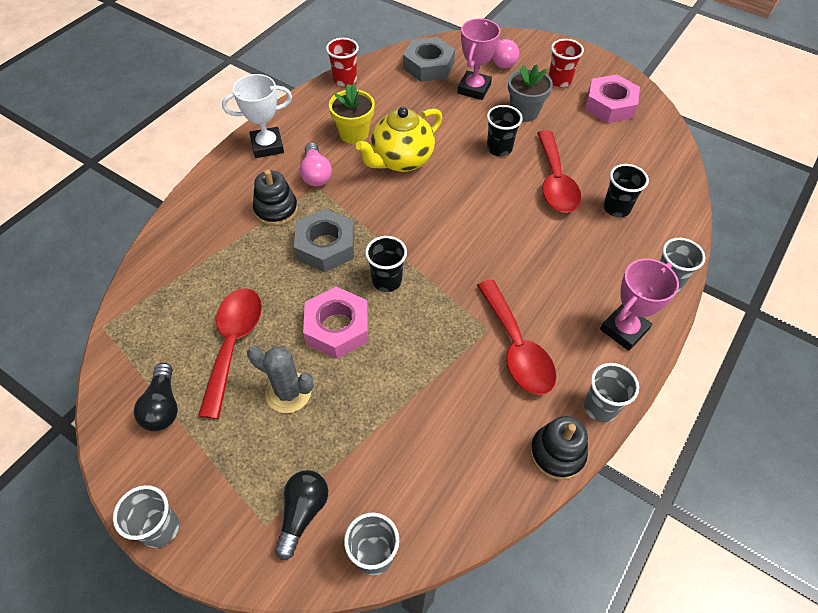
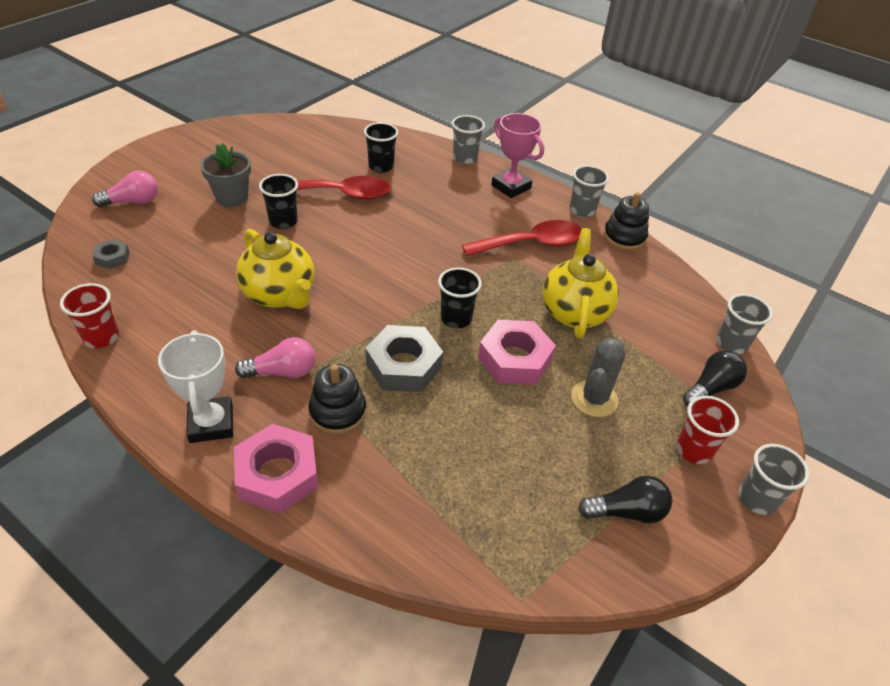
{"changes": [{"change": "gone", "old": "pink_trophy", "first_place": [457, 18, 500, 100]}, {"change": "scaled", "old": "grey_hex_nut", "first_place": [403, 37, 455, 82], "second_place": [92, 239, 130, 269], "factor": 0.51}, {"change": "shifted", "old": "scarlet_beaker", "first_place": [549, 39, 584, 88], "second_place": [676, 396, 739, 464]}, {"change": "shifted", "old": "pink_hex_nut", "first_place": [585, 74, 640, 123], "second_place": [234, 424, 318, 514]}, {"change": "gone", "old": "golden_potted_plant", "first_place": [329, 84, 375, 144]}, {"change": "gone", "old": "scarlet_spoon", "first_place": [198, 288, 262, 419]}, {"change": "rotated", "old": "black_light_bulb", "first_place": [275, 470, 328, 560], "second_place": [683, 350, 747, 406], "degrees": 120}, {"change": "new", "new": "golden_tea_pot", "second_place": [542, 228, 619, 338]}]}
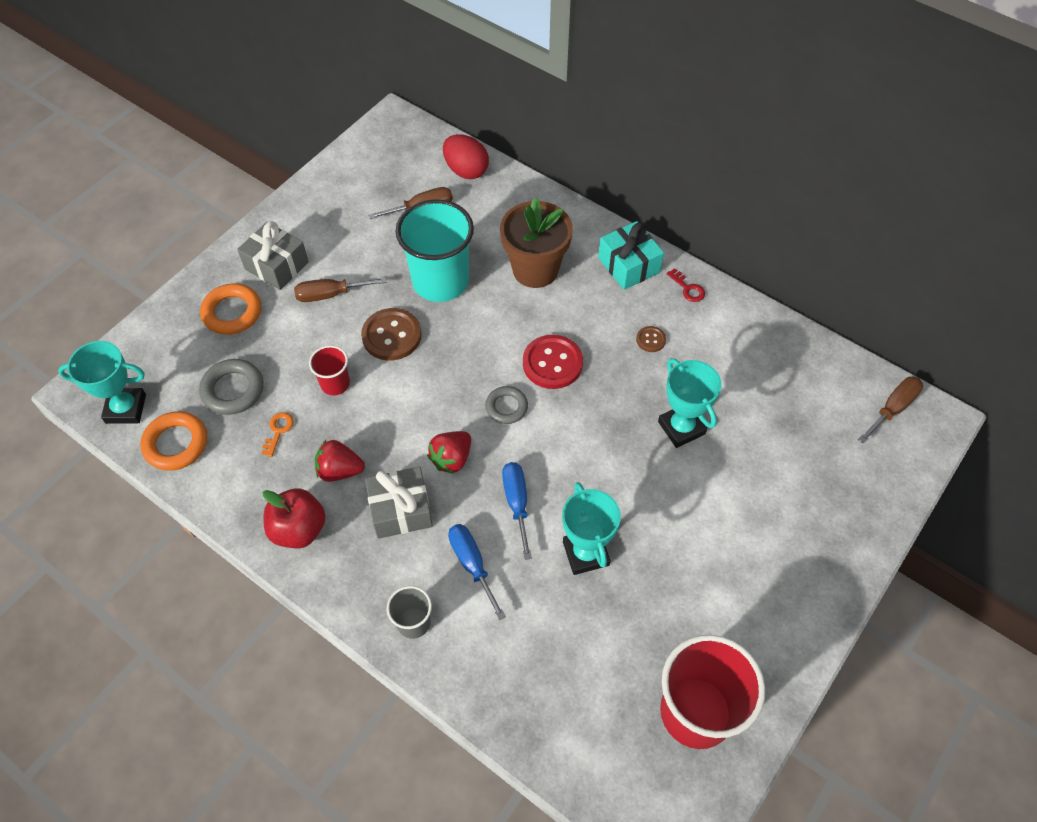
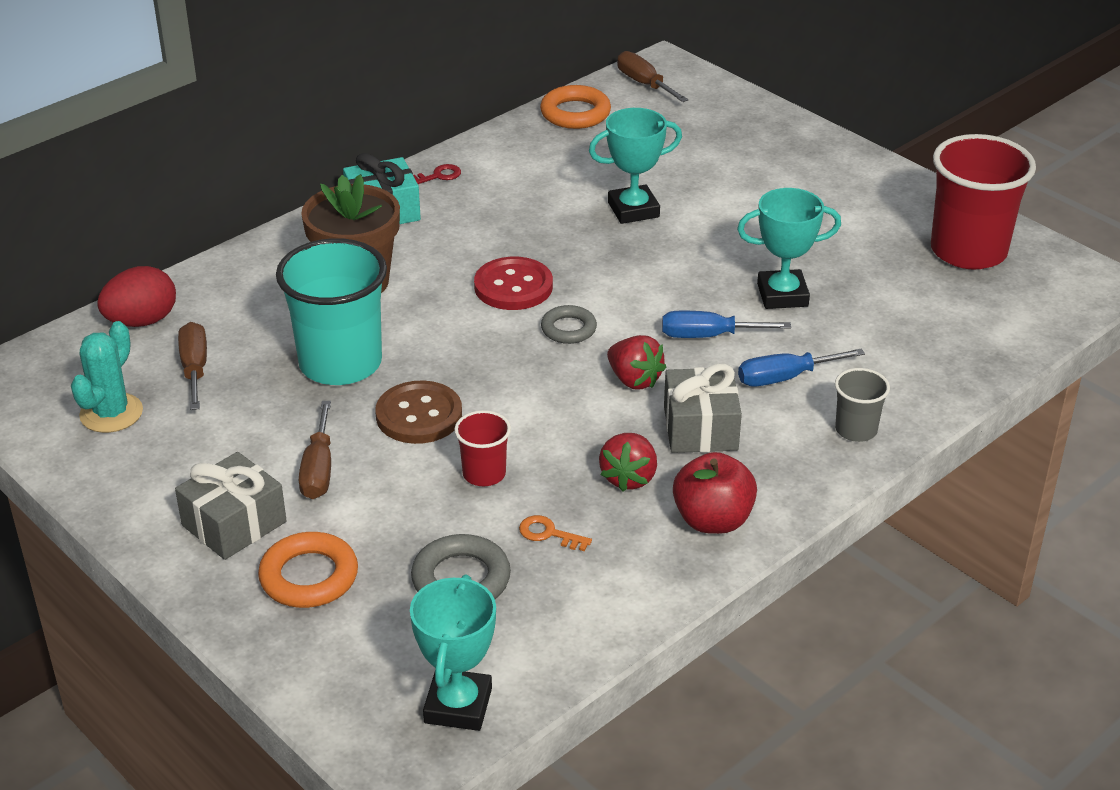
{"changes": [{"change": "gone", "old": "brown_sewing_button", "first_place": [636, 326, 666, 352]}, {"change": "shifted", "old": "bright_orange_ring", "first_place": [140, 411, 207, 471], "second_place": [540, 85, 611, 129]}, {"change": "new", "new": "turquoise_cactus", "second_place": [71, 321, 143, 433]}]}
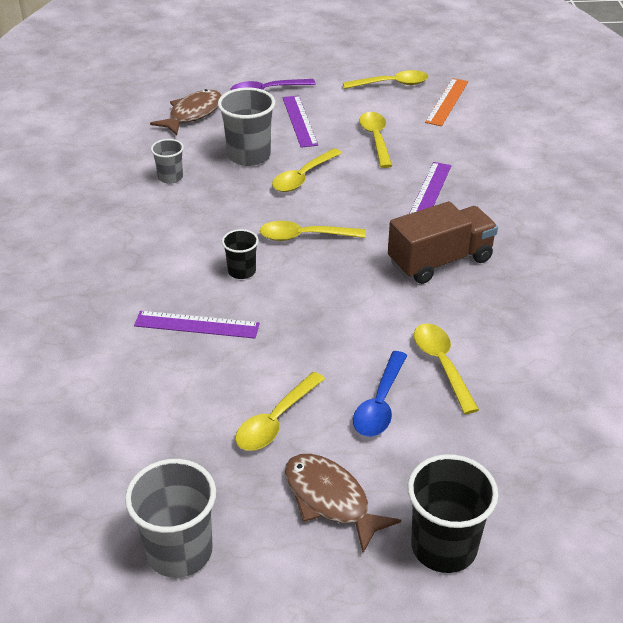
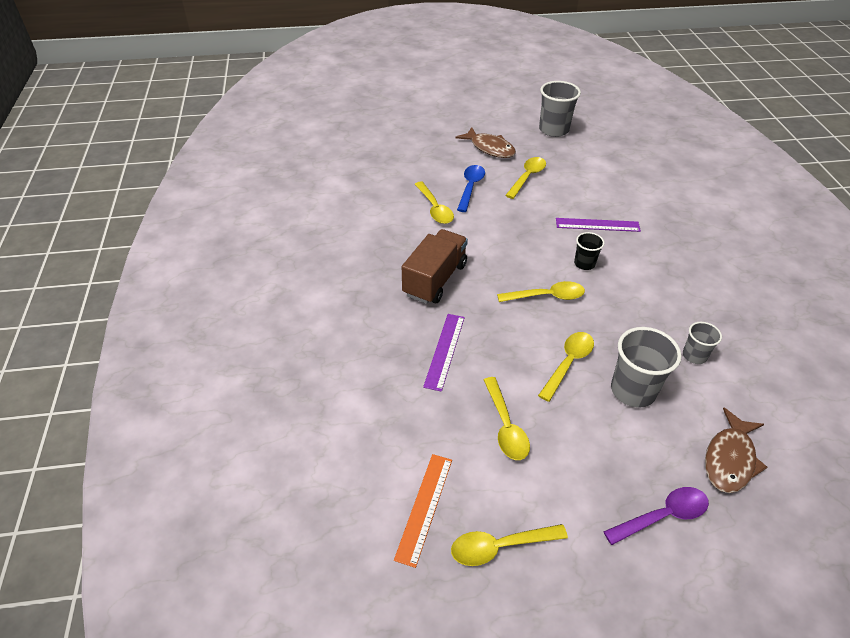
{"changes": [{"change": "gone", "old": "violet_measuring_stick", "first_place": [282, 95, 318, 148]}, {"change": "rotated", "old": "brown_toy_truck", "first_place": [388, 201, 498, 284], "second_place": [402, 229, 468, 304], "degrees": 150}, {"change": "gone", "old": "black_beaker", "first_place": [408, 454, 499, 573]}]}
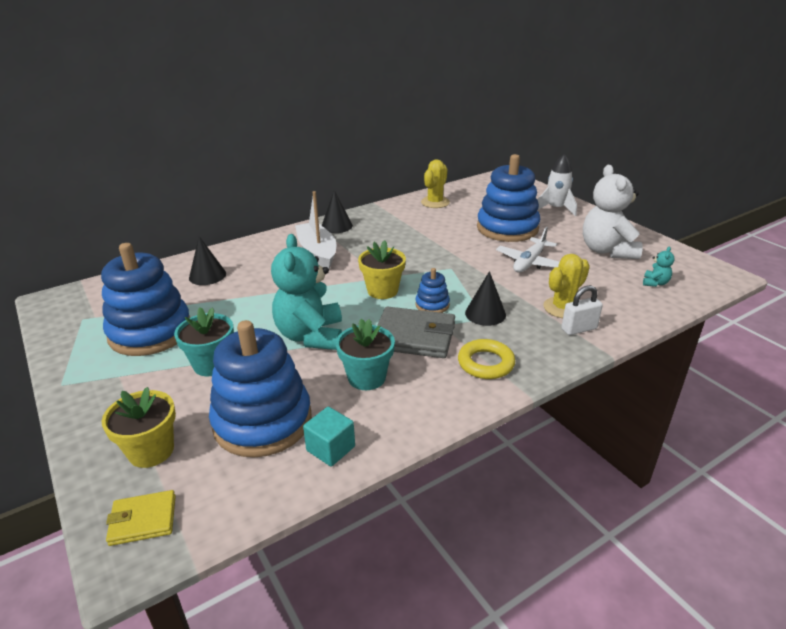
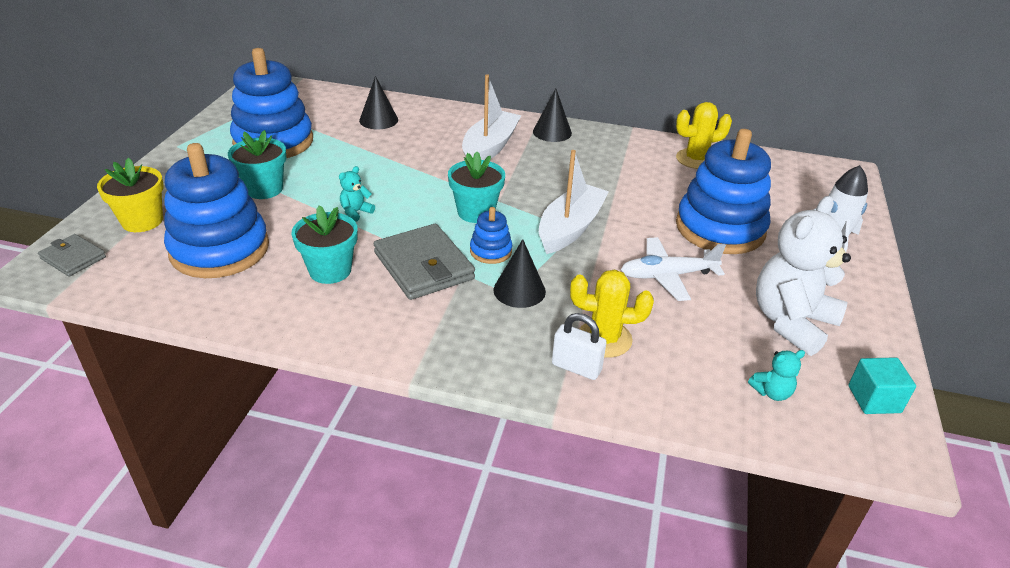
{"changes": [{"change": "scaled", "old": "turquoise_teddy_bear", "first_place": [271, 234, 342, 350], "second_place": [339, 166, 375, 222], "factor": 0.42}, {"change": "repainted", "old": "golden_potted_plant", "new": "turquoise_potted_plant", "first_place": [358, 240, 406, 299], "second_place": [448, 152, 505, 223]}, {"change": "gone", "old": "golden_ring", "first_place": [458, 339, 515, 379]}, {"change": "shifted", "old": "turquoise_solid_cube", "first_place": [303, 407, 355, 466], "second_place": [848, 357, 916, 414]}, {"change": "repainted", "old": "golden_wallet", "new": "grey_wallet", "first_place": [106, 490, 176, 546], "second_place": [38, 234, 106, 276]}, {"change": "new", "new": "white_toy_boat", "second_place": [539, 150, 609, 254]}]}
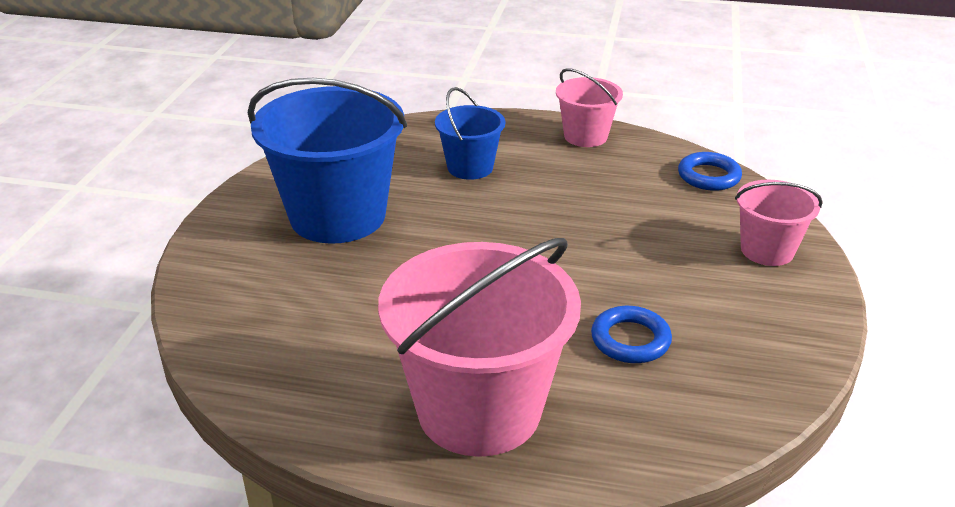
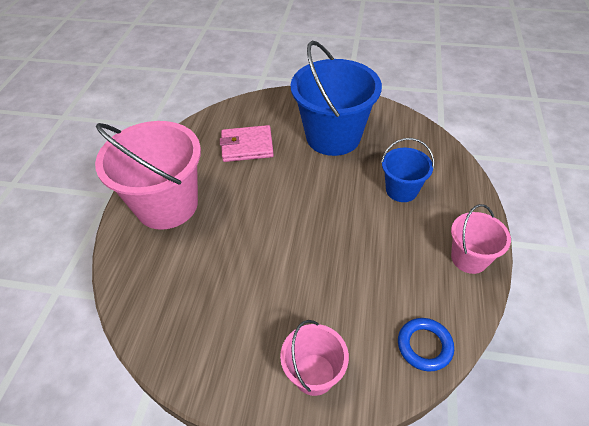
{"changes": [{"change": "gone", "old": "royal_blue_ring", "first_place": [591, 306, 672, 363]}, {"change": "new", "new": "pink_wallet", "second_place": [220, 125, 274, 162]}]}
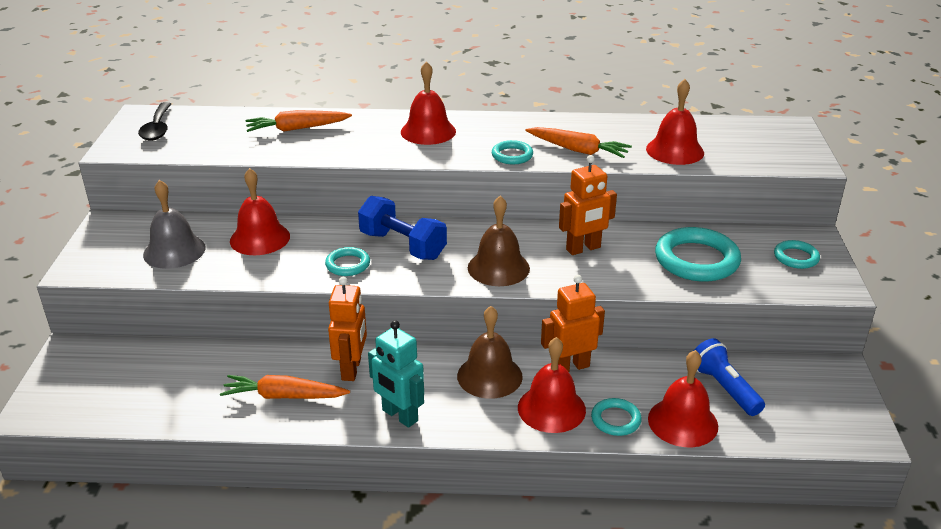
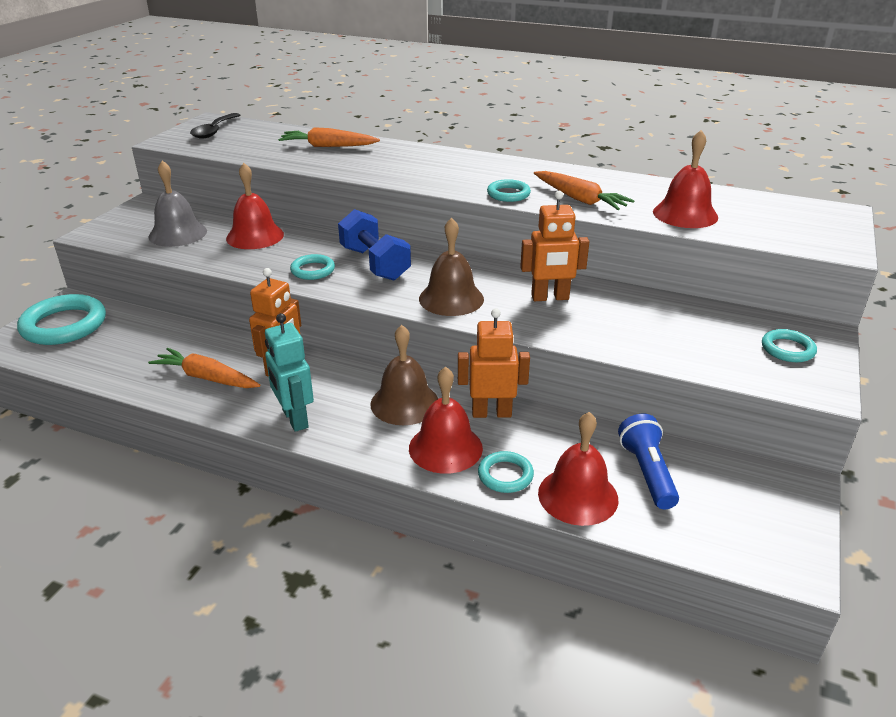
{"changes": [{"change": "gone", "old": "scarlet_hand_bell", "first_place": [401, 61, 456, 145]}, {"change": "shifted", "old": "turquoise_ring", "first_place": [655, 227, 741, 281], "second_place": [17, 294, 106, 345]}]}
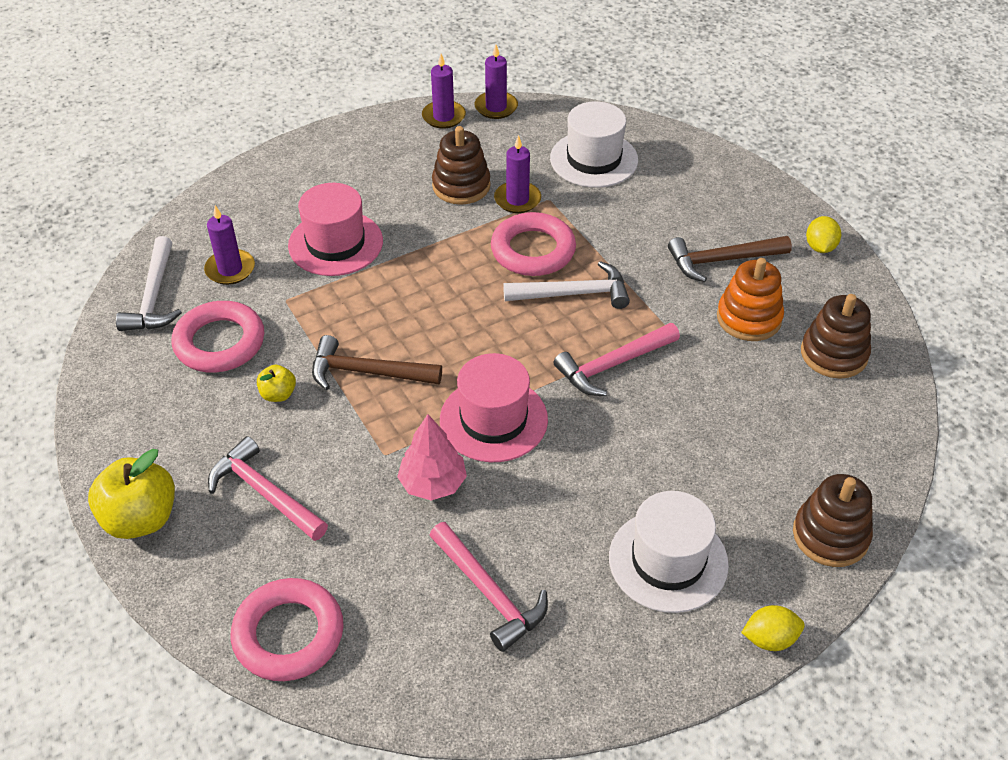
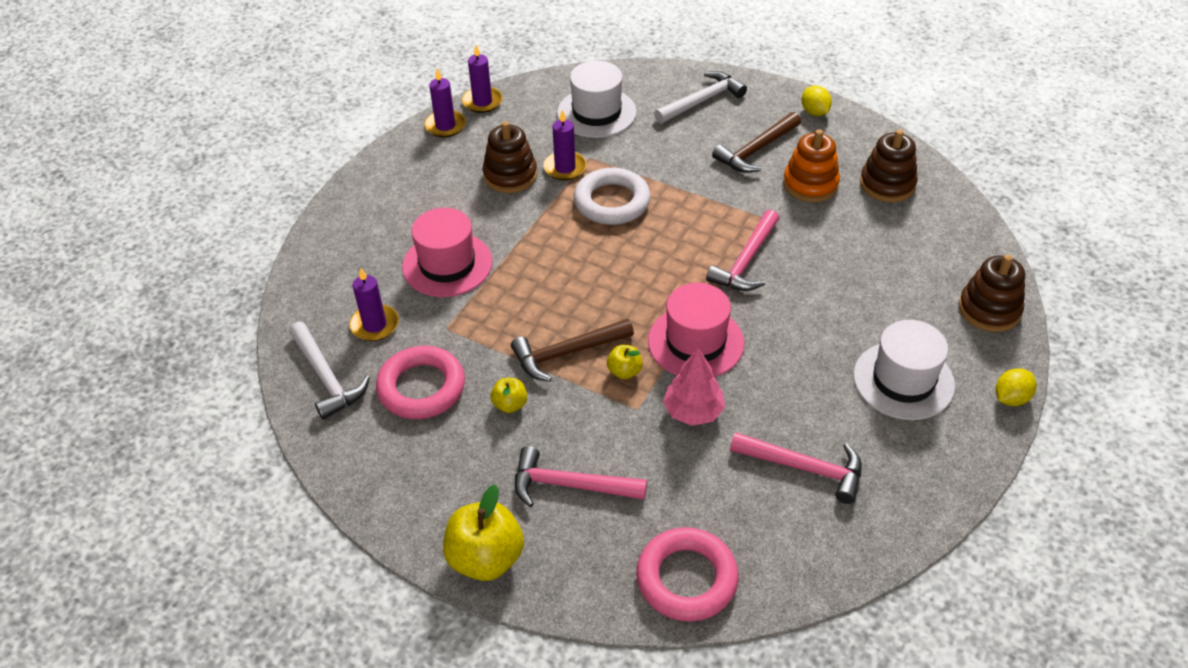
{"changes": [{"change": "repainted", "old": "pink_ring", "new": "white_ring", "first_place": [491, 212, 576, 276], "second_place": [574, 168, 651, 225]}, {"change": "shifted", "old": "white_claw_hammer", "first_place": [503, 261, 630, 309], "second_place": [654, 71, 747, 124]}, {"change": "new", "new": "golden_apple", "second_place": [607, 345, 643, 379]}]}
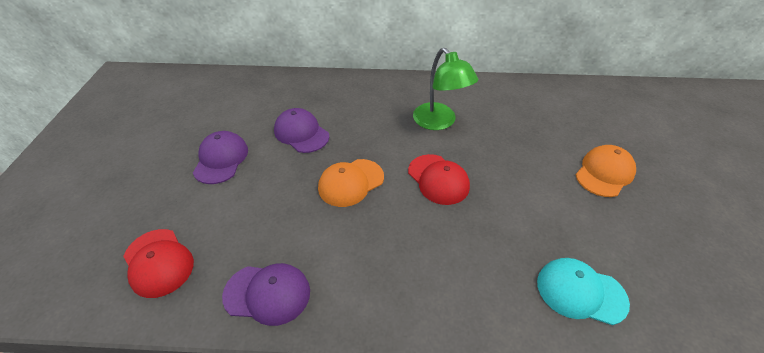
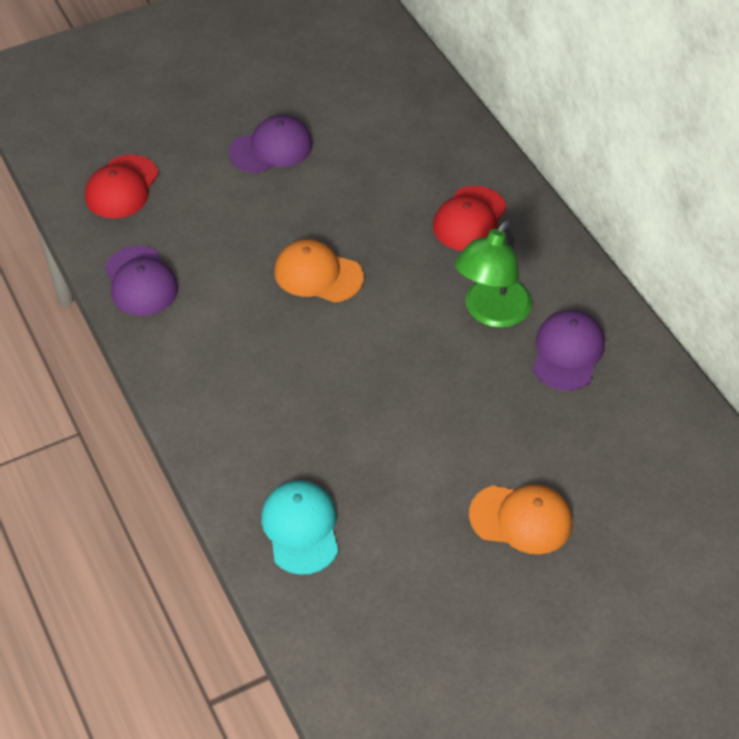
{"changes": [{"change": "shifted", "old": "violet_peaked_cap", "first_place": [274, 108, 329, 153], "second_place": [533, 310, 605, 391]}, {"change": "shifted", "old": "scarlet_peaked_cap", "first_place": [408, 154, 470, 205], "second_place": [433, 186, 507, 251]}]}
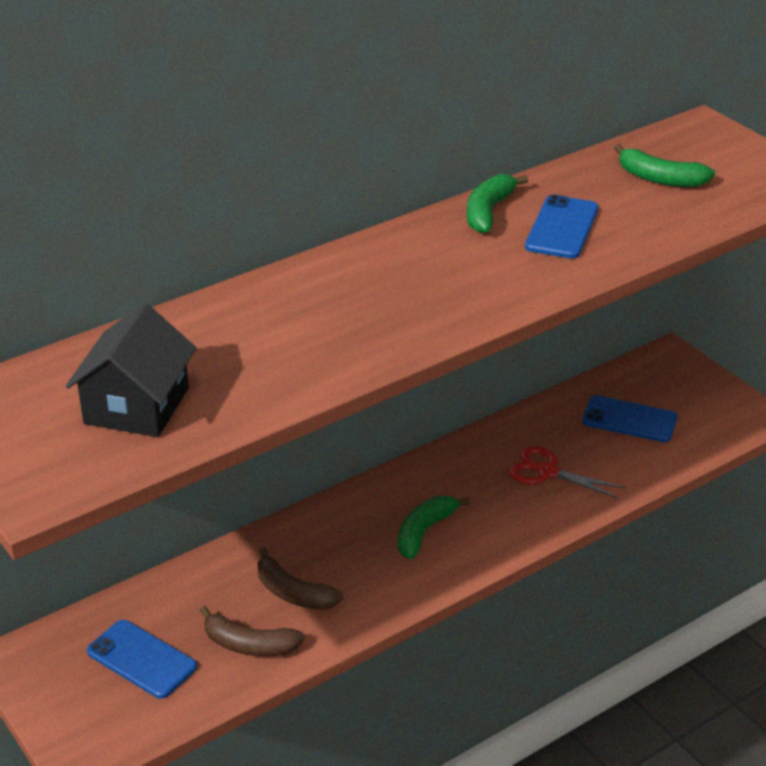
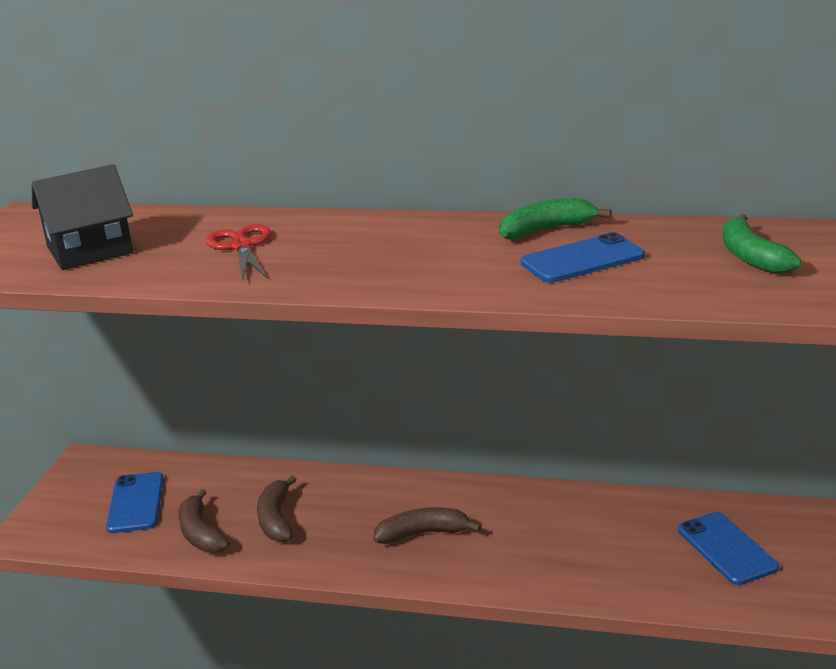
{"changes": [{"change": "shifted", "old": "scarlet_scissors", "first_place": [509, 446, 626, 499], "second_place": [206, 224, 271, 280]}, {"change": "repainted", "old": "leaf-green_banana", "new": "brown_banana", "first_place": [398, 496, 471, 559], "second_place": [373, 507, 481, 544]}]}
